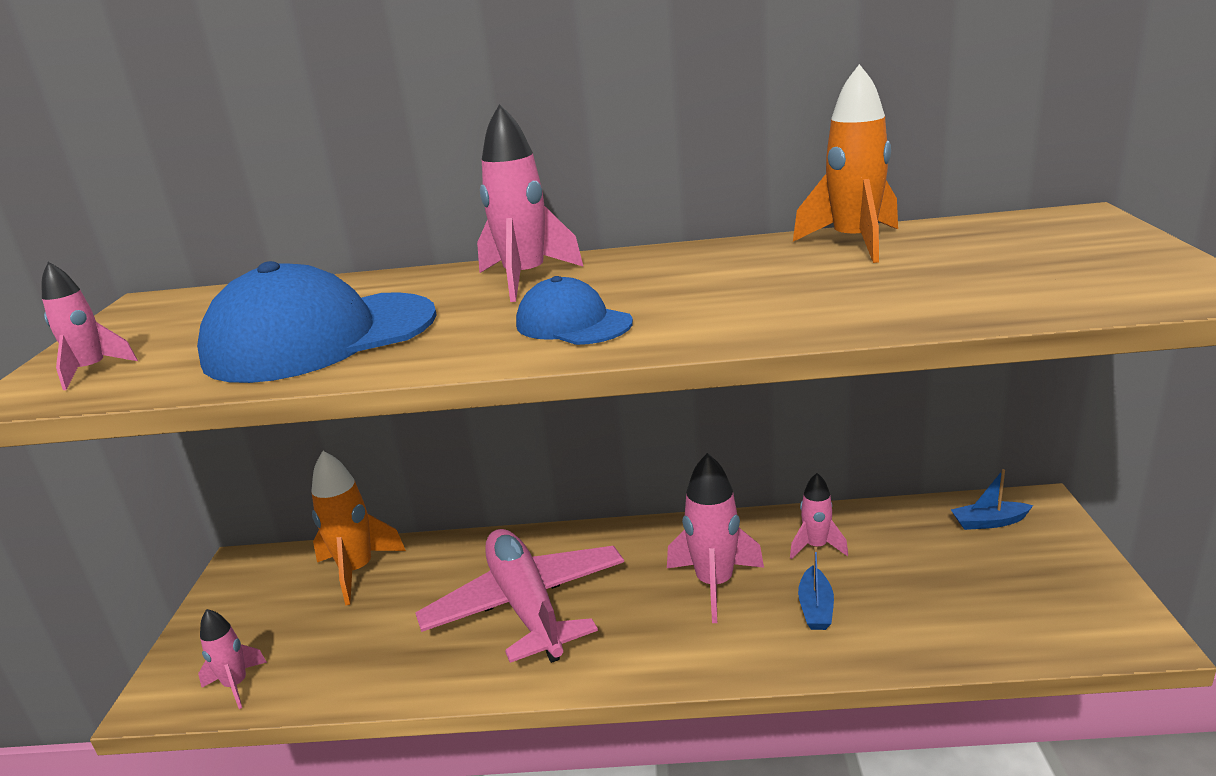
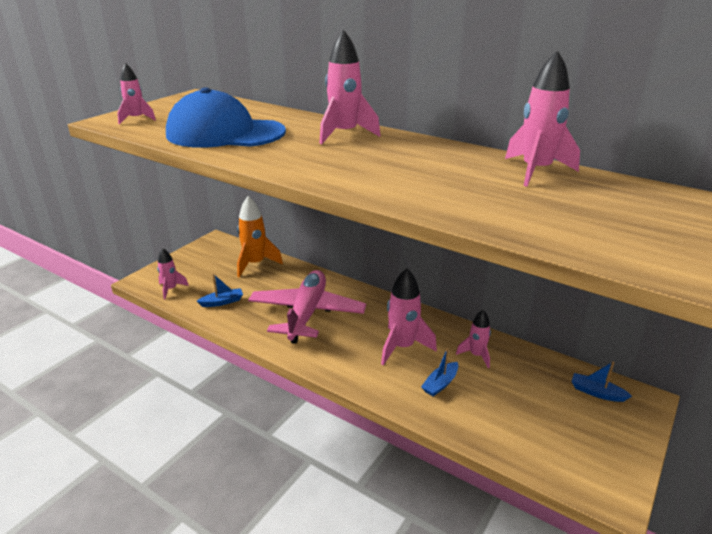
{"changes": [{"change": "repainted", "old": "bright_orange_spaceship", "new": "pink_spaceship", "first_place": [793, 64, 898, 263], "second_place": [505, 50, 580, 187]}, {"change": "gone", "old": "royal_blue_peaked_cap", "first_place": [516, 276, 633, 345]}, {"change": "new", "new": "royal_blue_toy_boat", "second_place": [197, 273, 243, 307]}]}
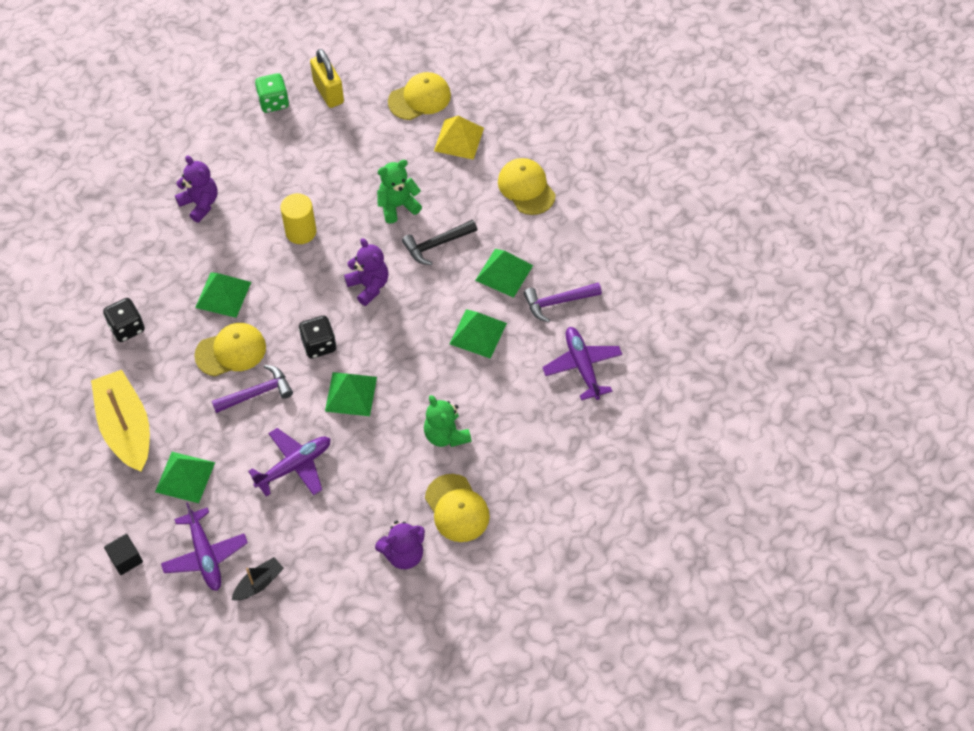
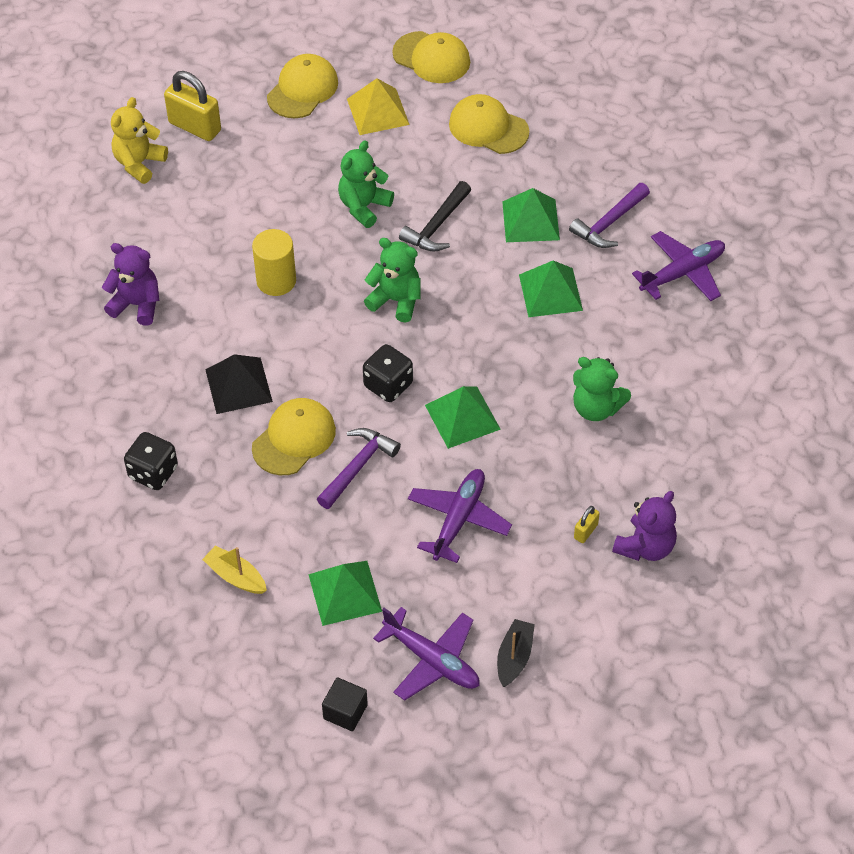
{"changes": [{"change": "swapped", "old": "leaf-green_game_die", "new": "golden_teddy_bear", "first_place": [255, 73, 289, 113], "second_place": [111, 97, 168, 184]}, {"change": "repainted", "old": "violet_teddy_bear", "new": "leaf-green_teddy_bear", "first_place": [344, 238, 389, 306], "second_place": [364, 238, 421, 322]}, {"change": "repainted", "old": "leaf-green_pyramid", "new": "black_pyramid", "first_place": [195, 272, 251, 318], "second_place": [205, 354, 273, 414]}, {"change": "rotated", "old": "violet_plane", "first_place": [542, 327, 622, 400], "second_place": [632, 231, 725, 301], "degrees": 105}, {"change": "scaled", "old": "golden_toy_boat", "first_place": [91, 370, 150, 472], "second_place": [202, 546, 267, 594], "factor": 0.48}, {"change": "shifted", "old": "golden_peaked_cap", "first_place": [425, 474, 490, 542], "second_place": [392, 31, 470, 83]}, {"change": "new", "new": "golden_padlock", "second_place": [574, 506, 600, 543]}]}
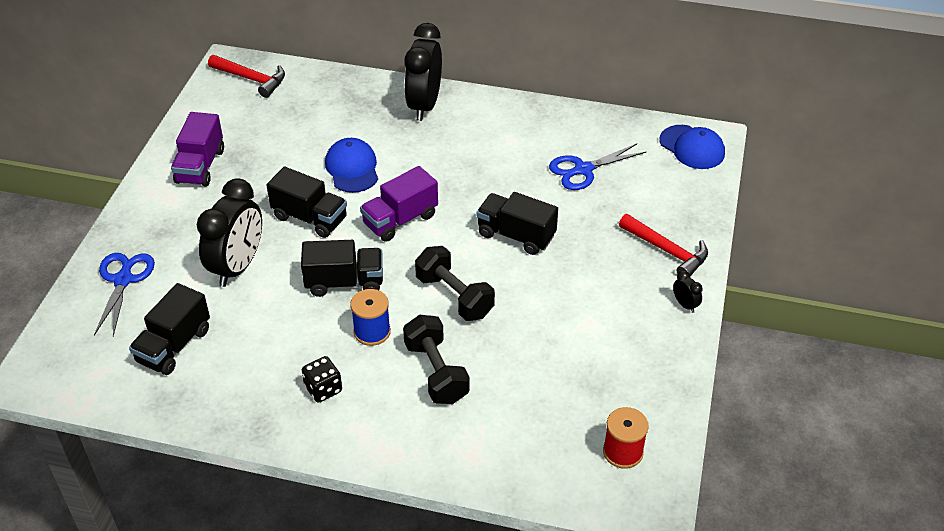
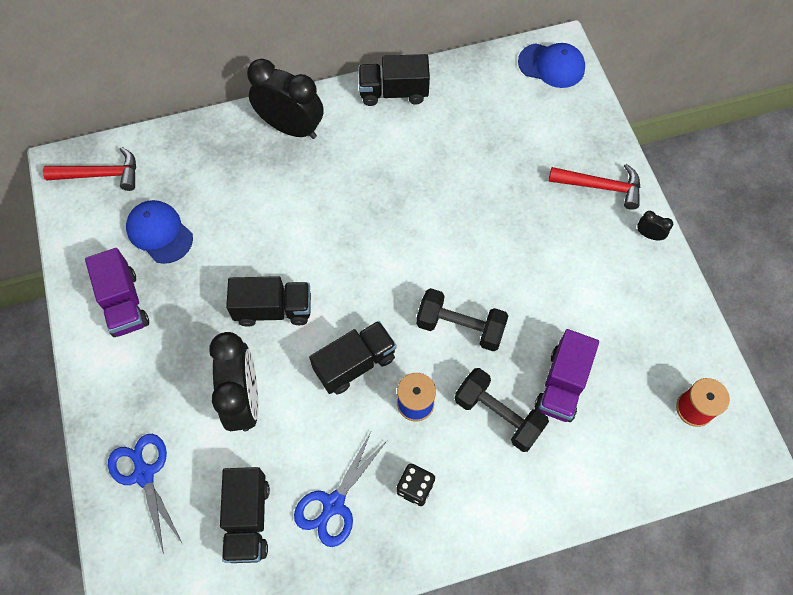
{"changes": [{"change": "rotated", "old": "black_alarm_clock", "first_place": [404, 23, 442, 121], "second_place": [247, 59, 324, 139], "degrees": 135}, {"change": "shifted", "old": "royal_blue_peaked_cap", "first_place": [325, 138, 378, 193], "second_place": [126, 200, 193, 264]}, {"change": "shifted", "old": "royal_blue_scissors", "first_place": [549, 143, 647, 190], "second_place": [294, 432, 387, 547]}, {"change": "shifted", "old": "violet_toy_truck", "first_place": [360, 166, 438, 242], "second_place": [535, 329, 599, 422]}, {"change": "shifted", "old": "black_toy_truck", "first_place": [477, 192, 558, 255], "second_place": [358, 54, 430, 106]}]}
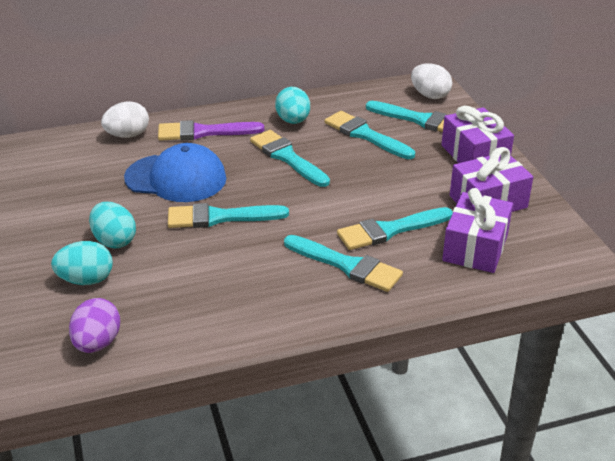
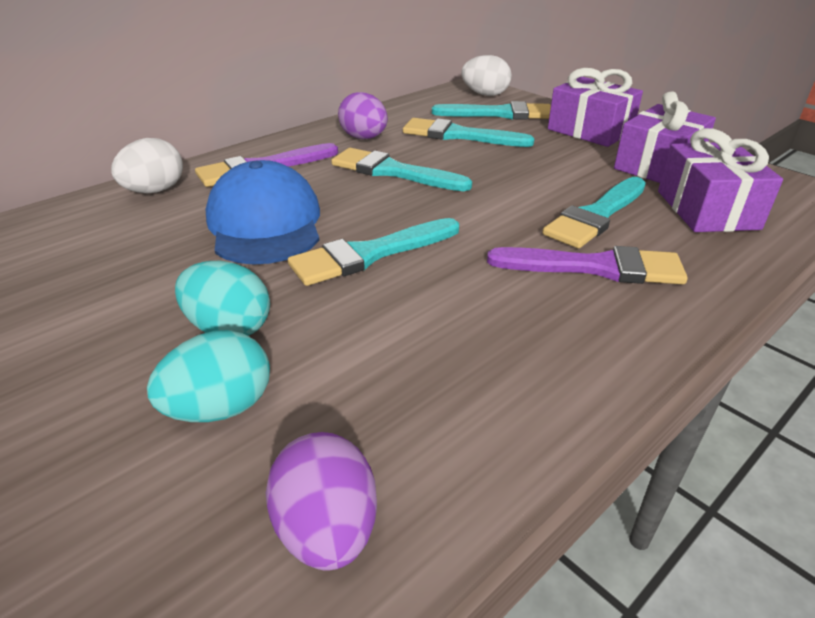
{"changes": [{"change": "repainted", "old": "turquoise_egg", "new": "violet_egg", "first_place": [275, 87, 310, 124], "second_place": [338, 92, 388, 139]}, {"change": "rotated", "old": "royal_blue_peaked_cap", "first_place": [124, 143, 226, 202], "second_place": [206, 160, 320, 265], "degrees": -90}, {"change": "repainted", "old": "turquoise_paint_brush", "new": "violet_paint_brush", "first_place": [284, 235, 403, 292], "second_place": [487, 246, 688, 284]}]}
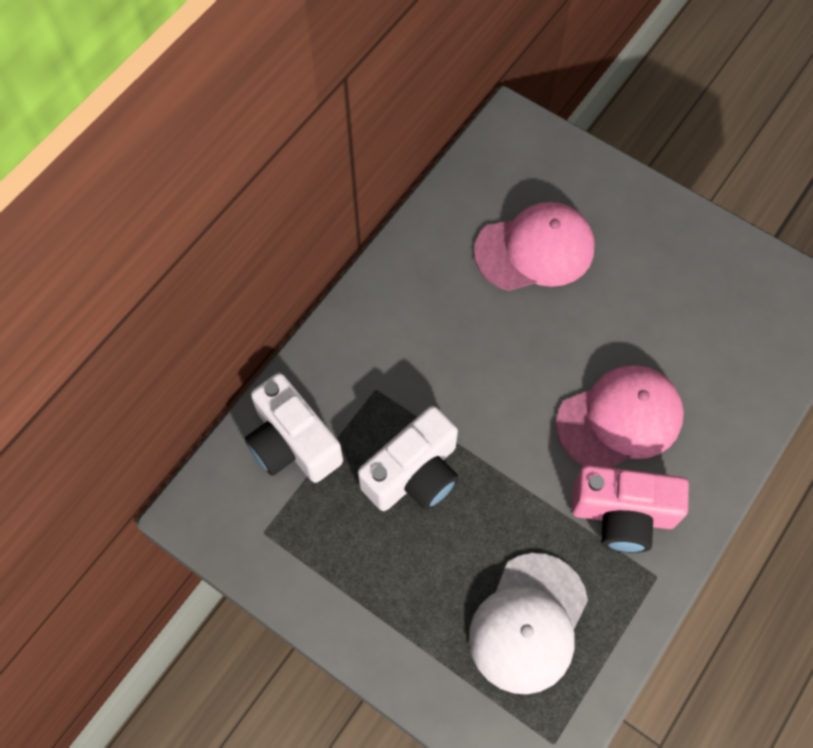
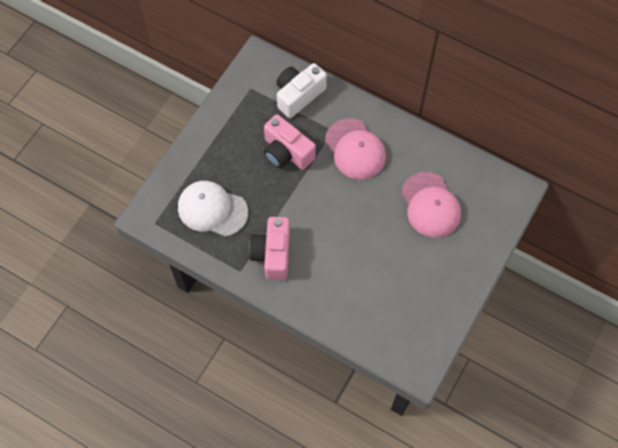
{"changes": [{"change": "shifted", "old": "pink_peaked_cap", "first_place": [556, 365, 684, 468], "second_place": [325, 118, 386, 180]}, {"change": "repainted", "old": "white_compact_camera", "new": "pink_compact_camera", "first_place": [358, 406, 459, 511], "second_place": [264, 114, 316, 170]}]}
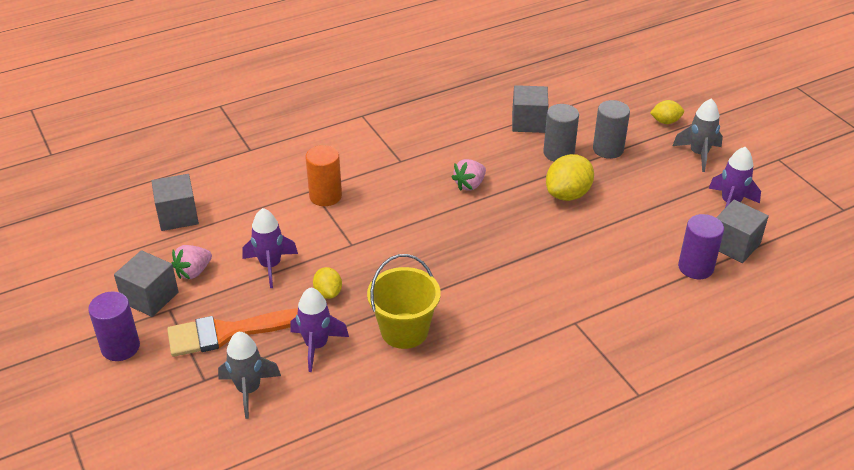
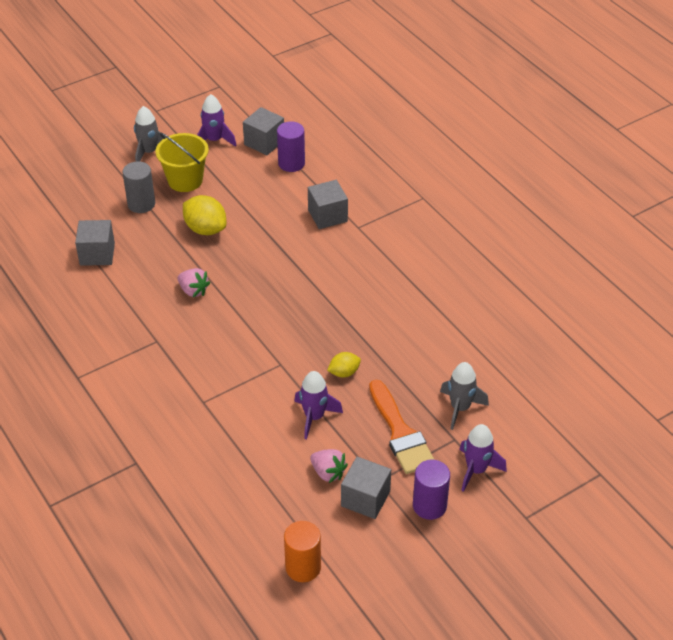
{"changes": [{"change": "gone", "old": "golden_citrus_fruit", "first_place": [650, 100, 684, 124]}, {"change": "gone", "old": "grey_cylinder_shape", "first_place": [543, 104, 579, 162]}, {"change": "shifted", "old": "bright_orange_cylinder_shape", "first_place": [305, 145, 342, 206], "second_place": [284, 521, 321, 582]}, {"change": "shifted", "old": "grey_solid_cube", "first_place": [151, 174, 199, 231], "second_place": [308, 180, 348, 229]}, {"change": "shifted", "old": "golden_bucket", "first_place": [367, 254, 441, 349], "second_place": [156, 132, 209, 192]}, {"change": "shifted", "old": "violet_spaceship", "first_place": [290, 287, 349, 372], "second_place": [459, 424, 507, 492]}]}
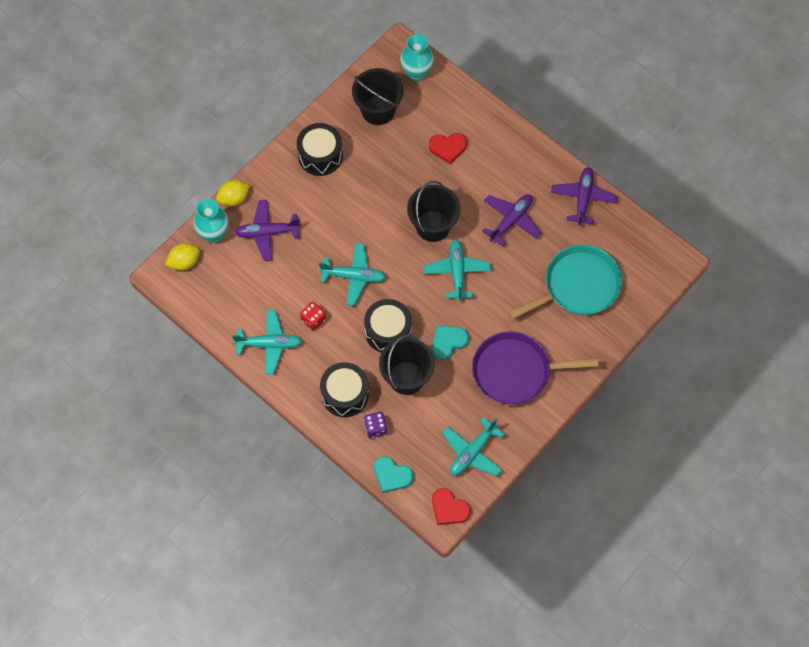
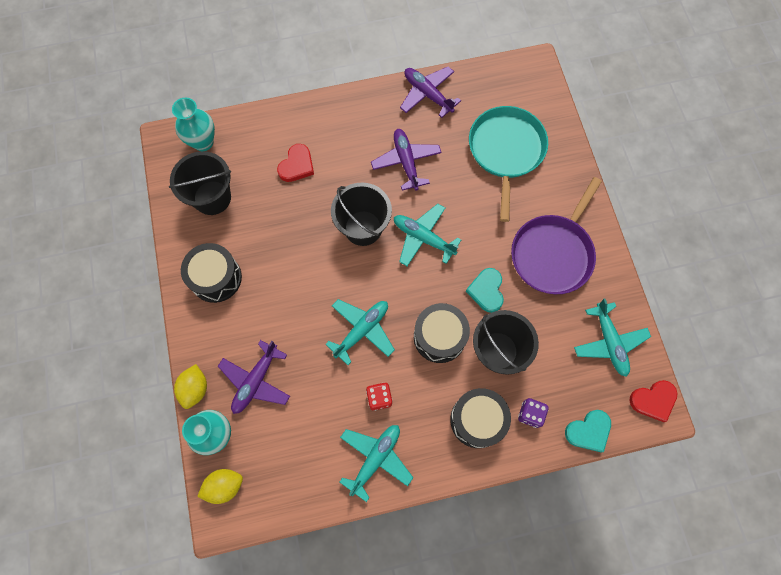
{"changes": [{"change": "rotated", "old": "golden_citrus_fruit", "first_place": [165, 243, 200, 270], "second_place": [197, 469, 243, 504], "degrees": 60}]}
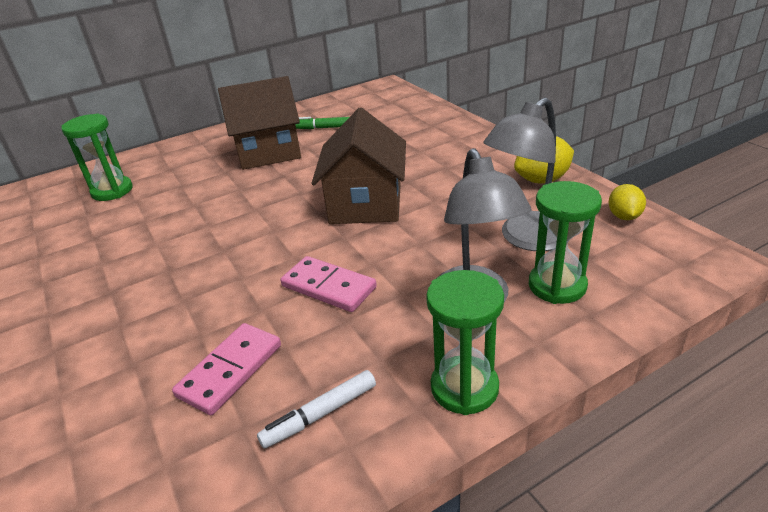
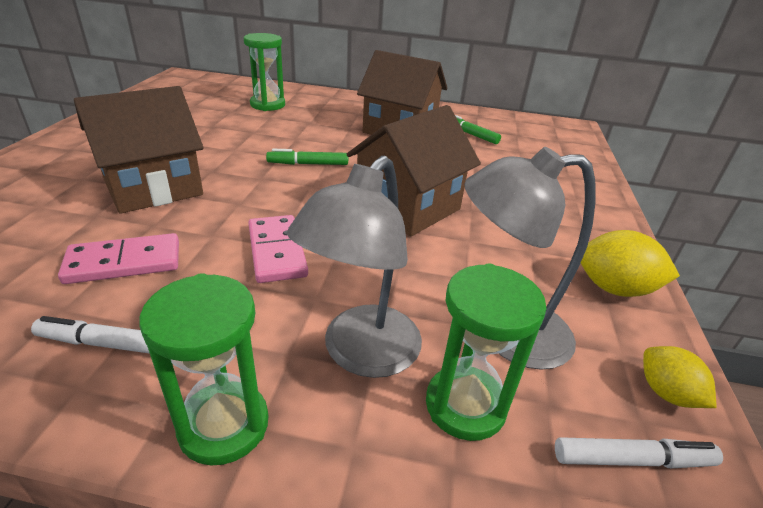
{"changes": [{"change": "rotated", "old": "golden_citrus_fruit", "first_place": [609, 184, 646, 220], "second_place": [643, 346, 716, 408], "degrees": -75}, {"change": "new", "new": "brown_cottage", "second_place": [74, 86, 204, 214]}, {"change": "new", "new": "leaf-green_marker_pen", "second_place": [266, 149, 348, 165]}, {"change": "new", "new": "white_marker_pen", "second_place": [555, 437, 723, 468]}]}
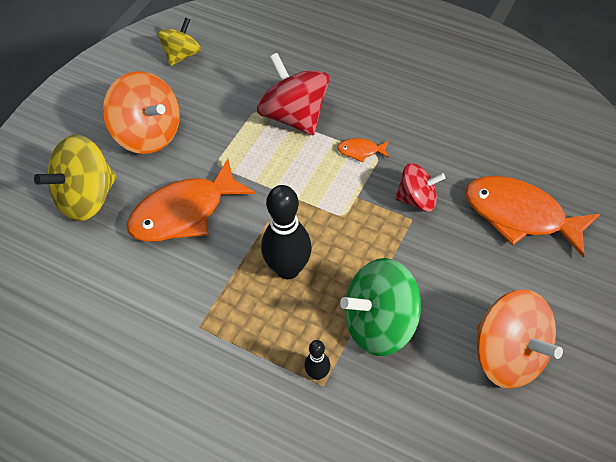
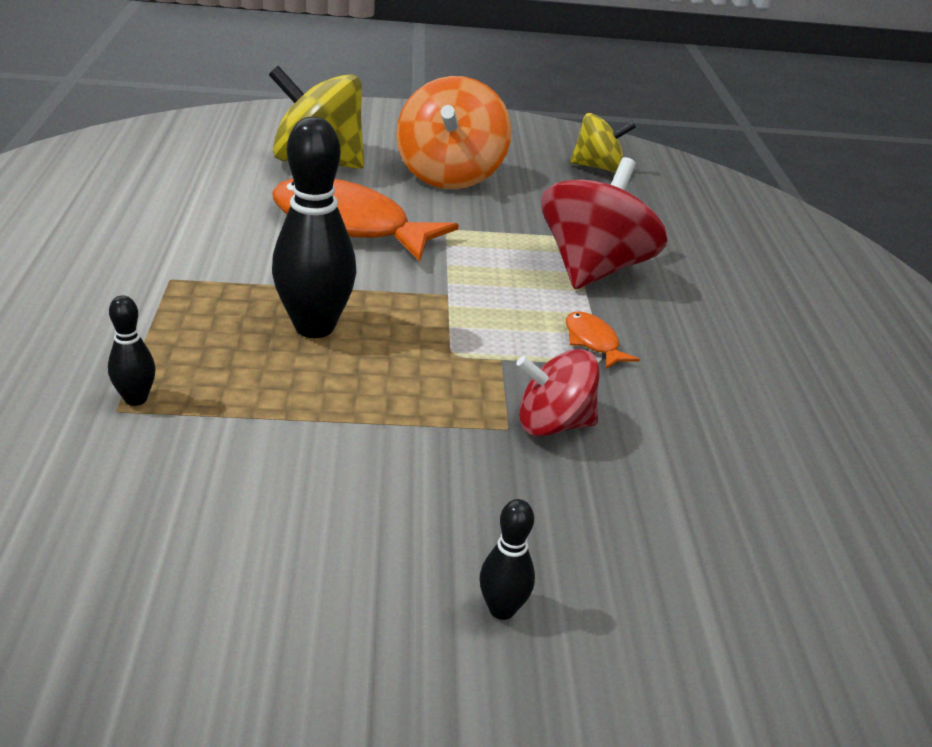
{"changes": [{"change": "rotated", "old": "scarlet_whirligig", "first_place": [395, 163, 445, 212], "second_place": [516, 349, 600, 436], "degrees": 120}, {"change": "gone", "old": "bright_orange_fish", "first_place": [465, 176, 600, 258]}, {"change": "gone", "old": "leaf-green_whirligig", "first_place": [340, 258, 421, 356]}, {"change": "gone", "old": "bright_orange_whirligig", "first_place": [477, 290, 563, 389]}, {"change": "new", "new": "black_skittle", "second_place": [480, 499, 535, 620]}]}
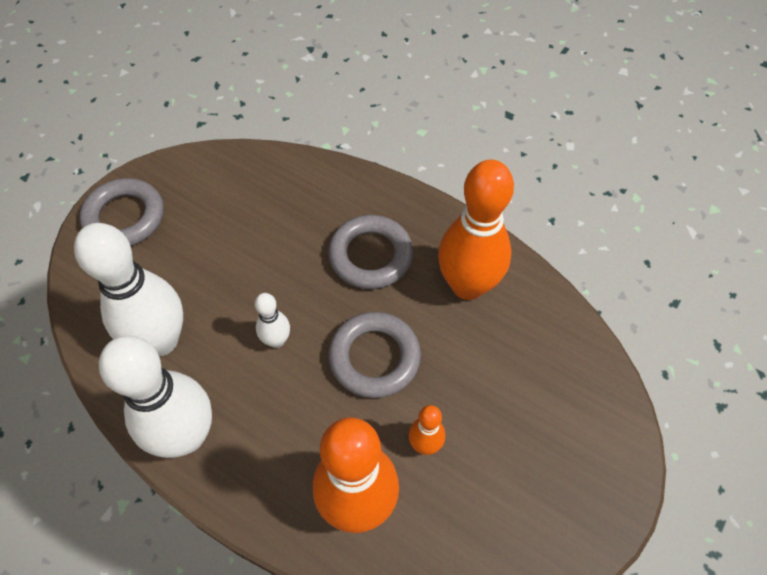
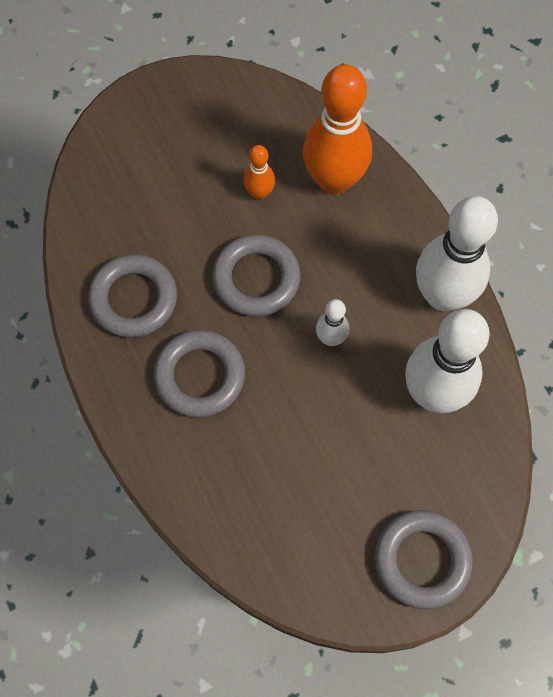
{"changes": [{"change": "swapped", "old": "bright_orange_skittle", "new": "grey_ring", "first_place": [438, 160, 514, 300], "second_place": [88, 254, 177, 338]}]}
